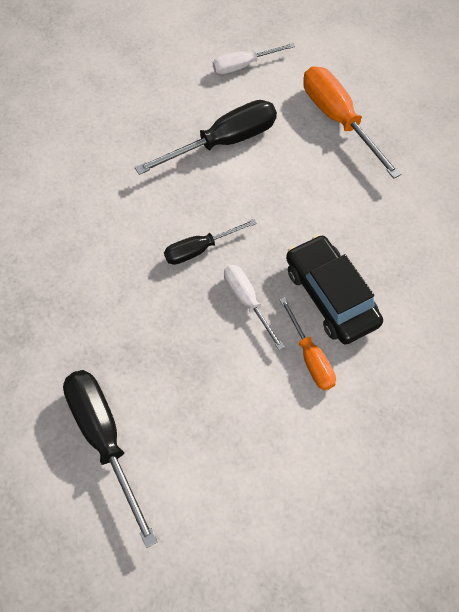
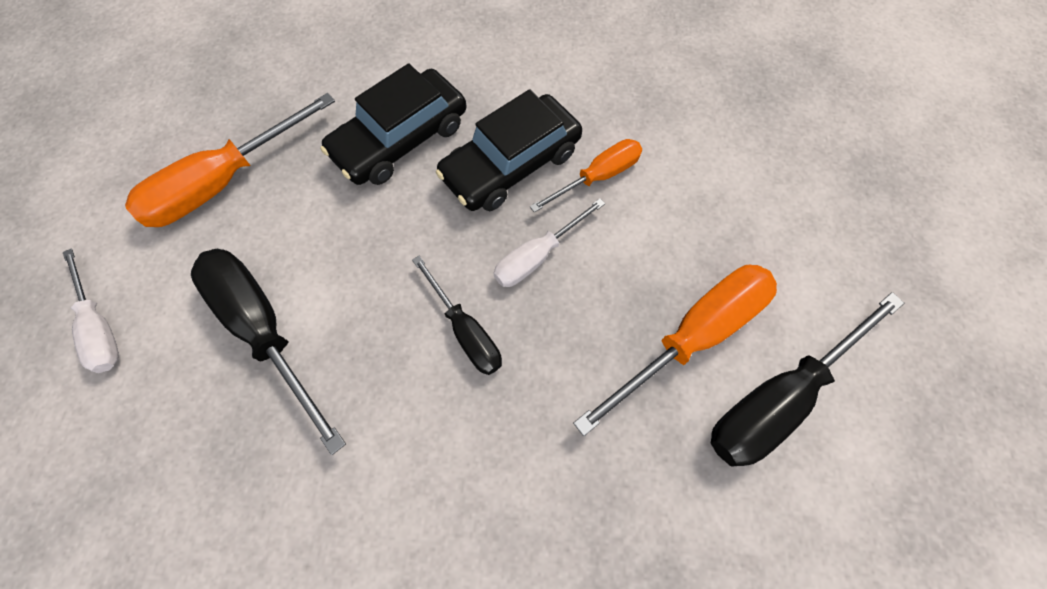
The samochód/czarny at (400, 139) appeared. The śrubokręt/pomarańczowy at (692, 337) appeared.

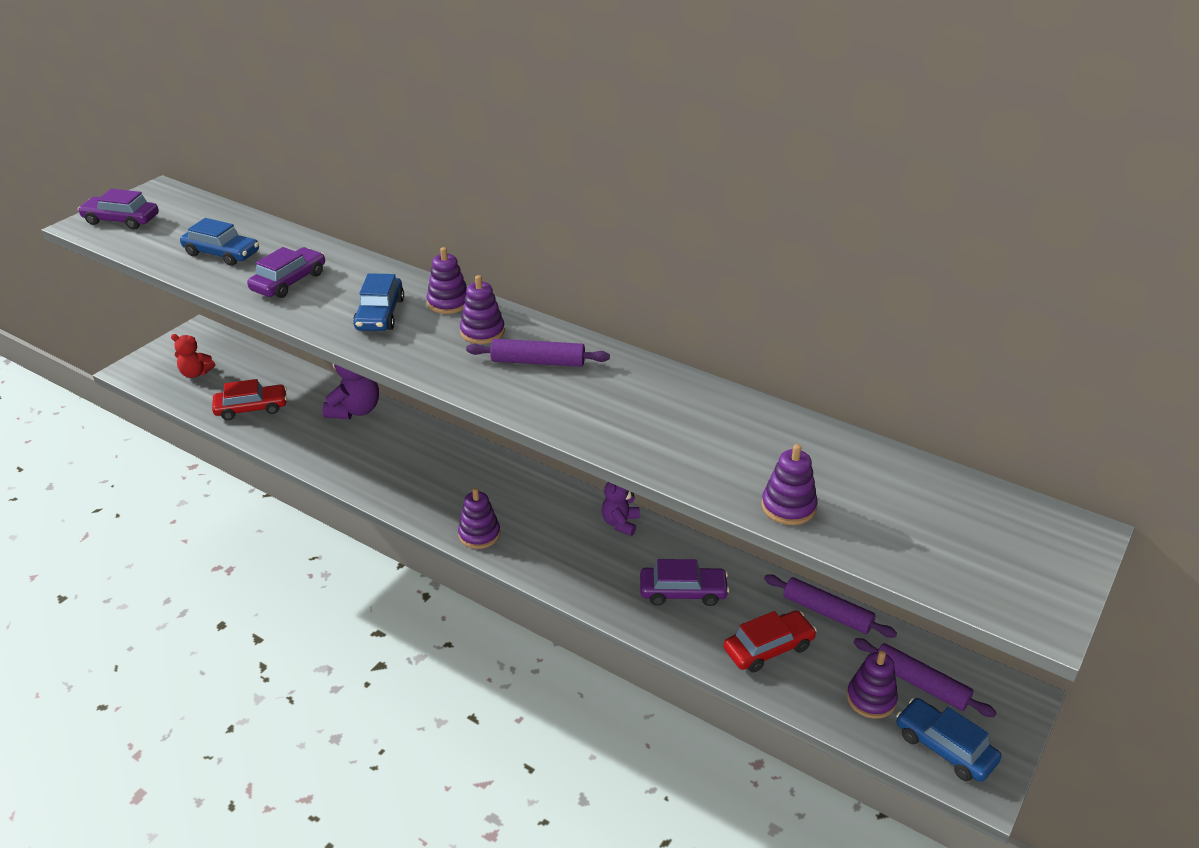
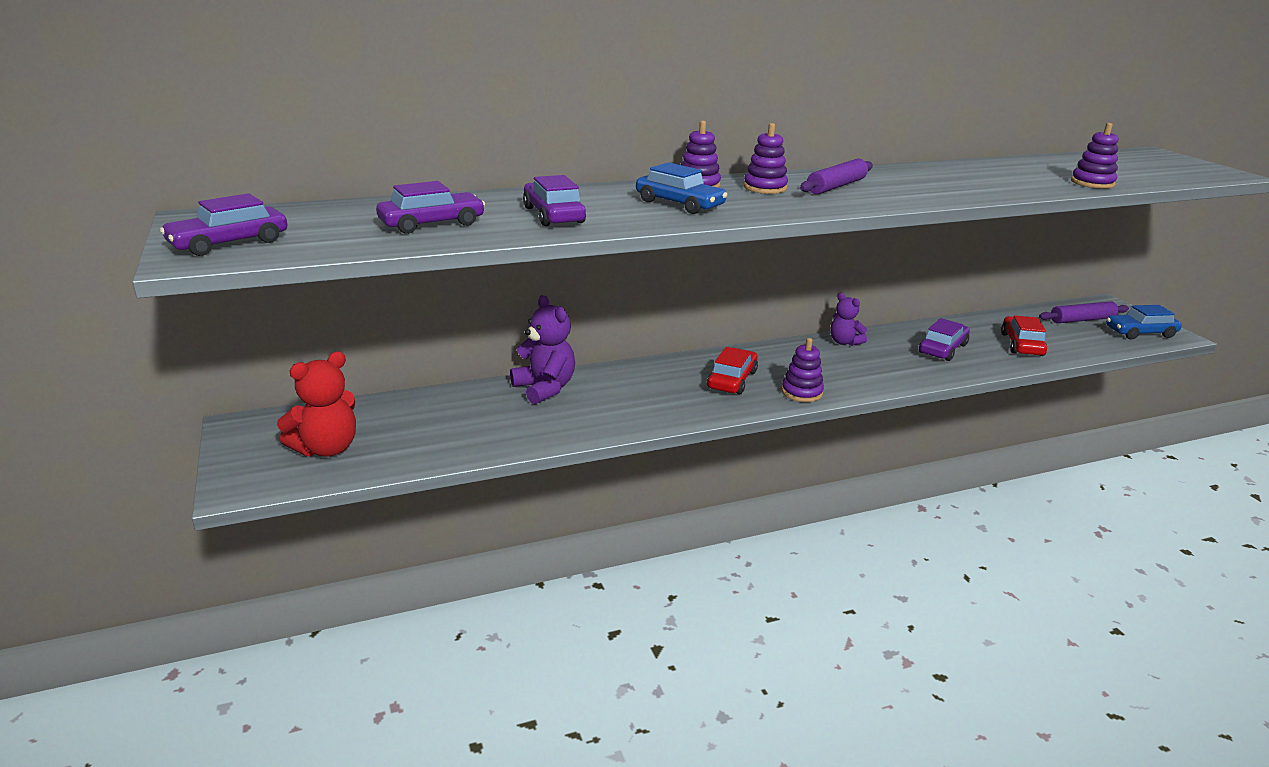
The wałek do ciasta/fioletowy at (827, 612) disappeared. The zabawka nakładanka/fioletowy at (871, 699) disappeared. The samochód/czerwony moved from (251, 408) to (732, 380). The samochód/niebieski at (222, 253) became the samochód/fioletowy at (432, 223). The miś/czerwony at (196, 373) changed to 1.58 times the size.

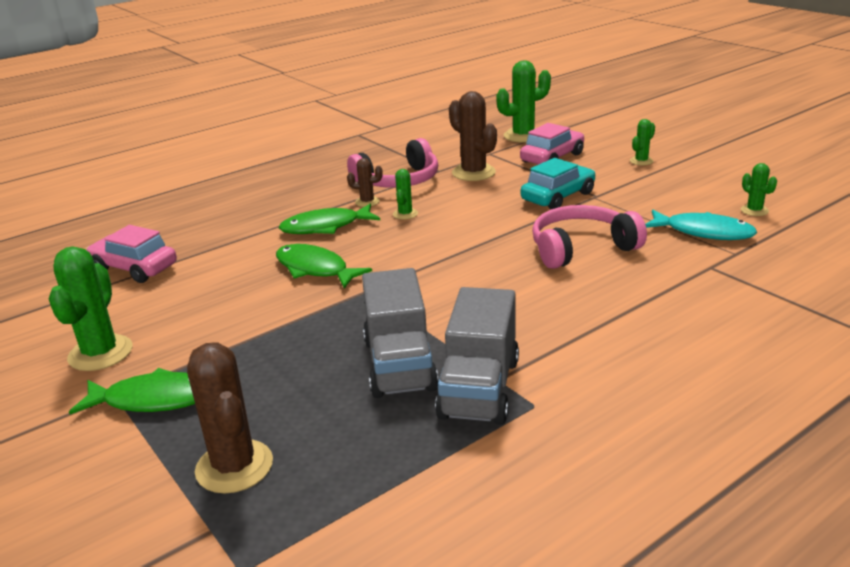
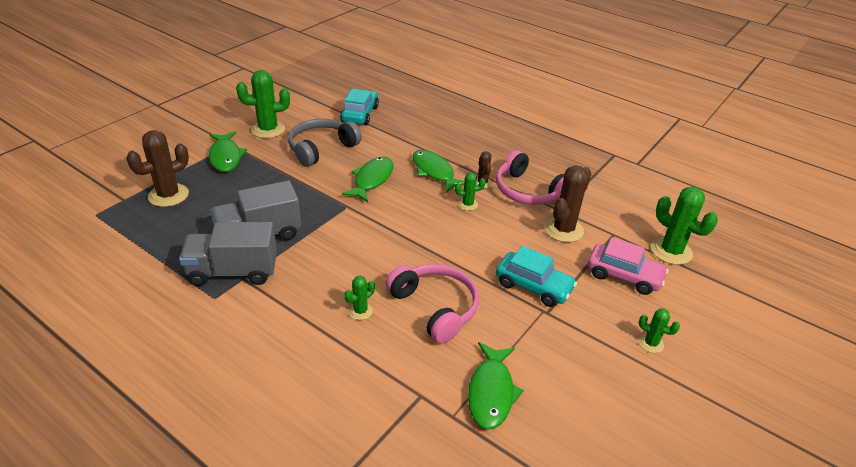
The słuchawki/szary at (321, 149) appeared. The kaktus/zielony moved from (754, 210) to (360, 311). The samochód/różowy at (134, 268) became the samochód/turkusowy at (360, 114). The ryba/turkusowy at (703, 232) became the ryba/zielony at (491, 392).

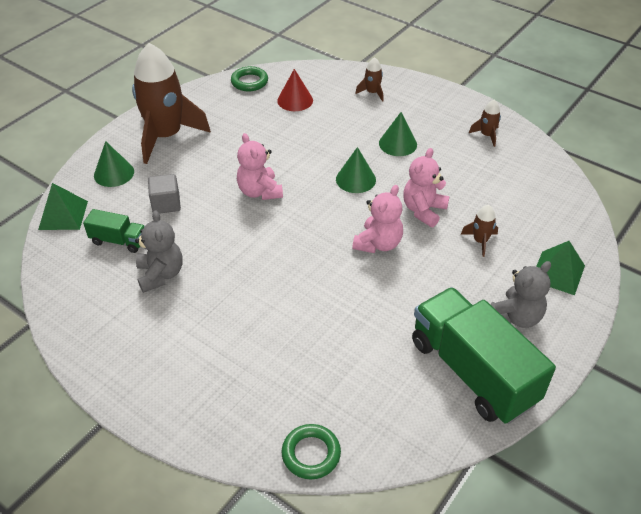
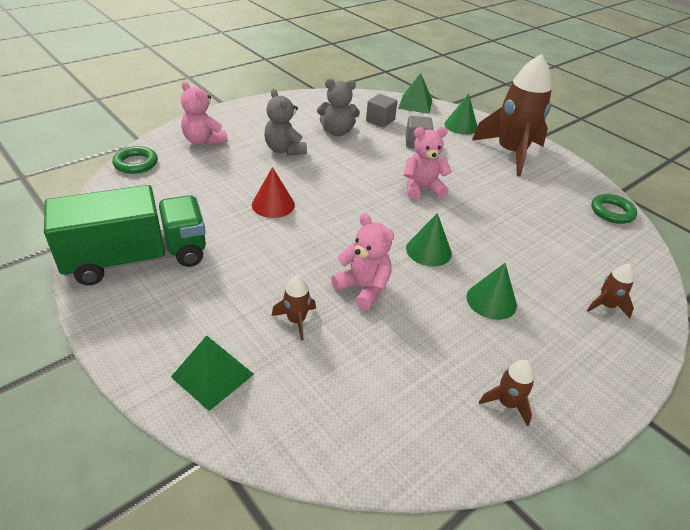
The stożek/czerwony moved from (295, 100) to (273, 204). The miś/różowy moved from (378, 244) to (203, 141). The miś/szary moved from (516, 317) to (284, 150). The ciężarówka/zielony at (119, 241) was replaced by the sześcian/szary at (380, 120).

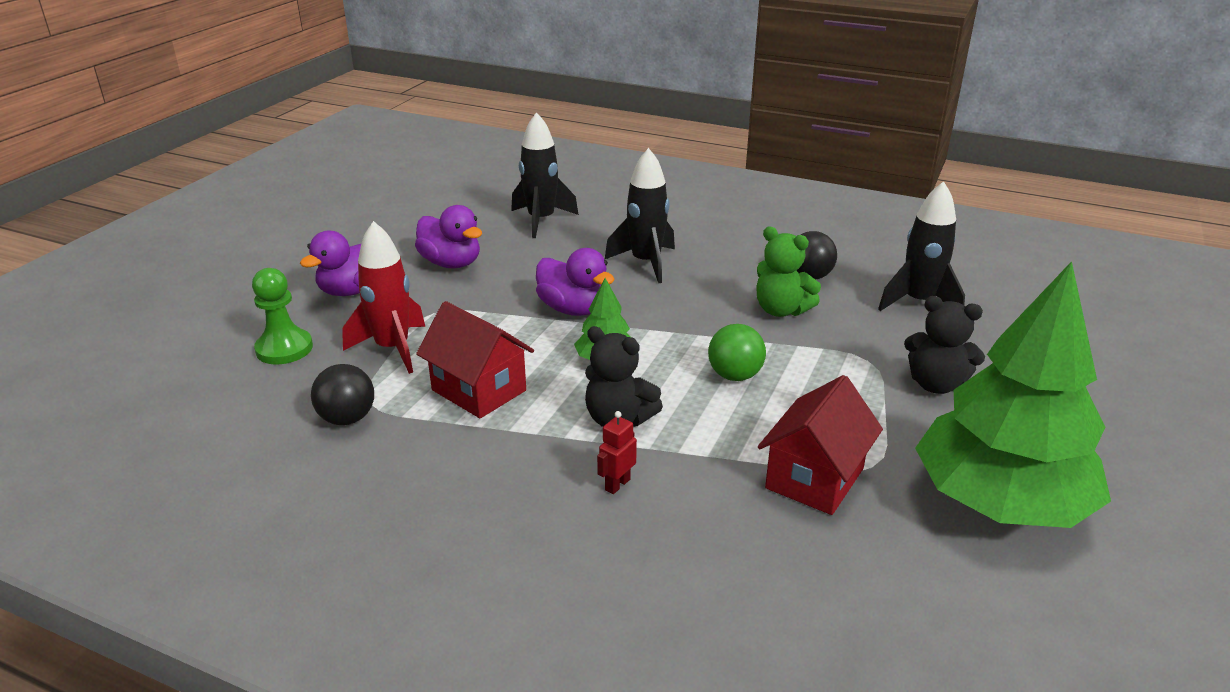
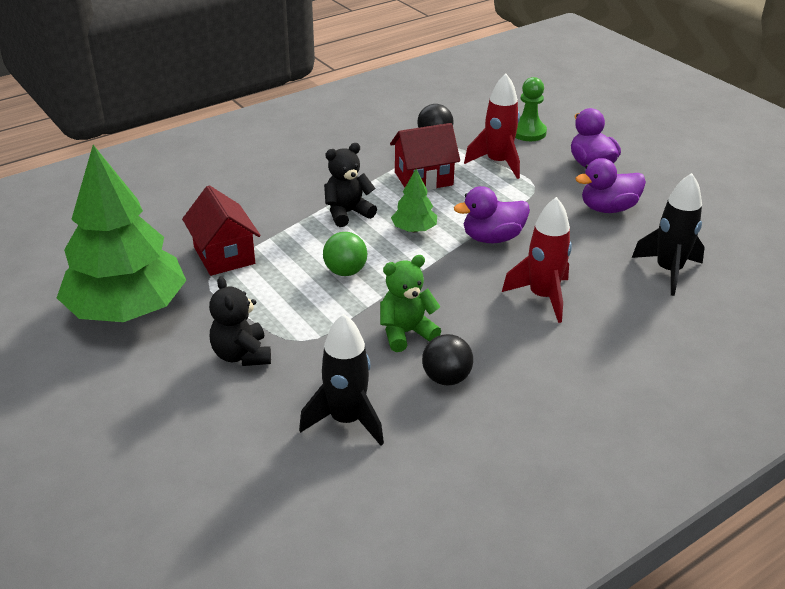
The robot/czerwony at (617, 484) disappeared. The rakieta/czarny at (646, 263) became the rakieta/czerwony at (542, 297). The miś/czarny at (936, 384) turned 75 degrees counterclockwise.

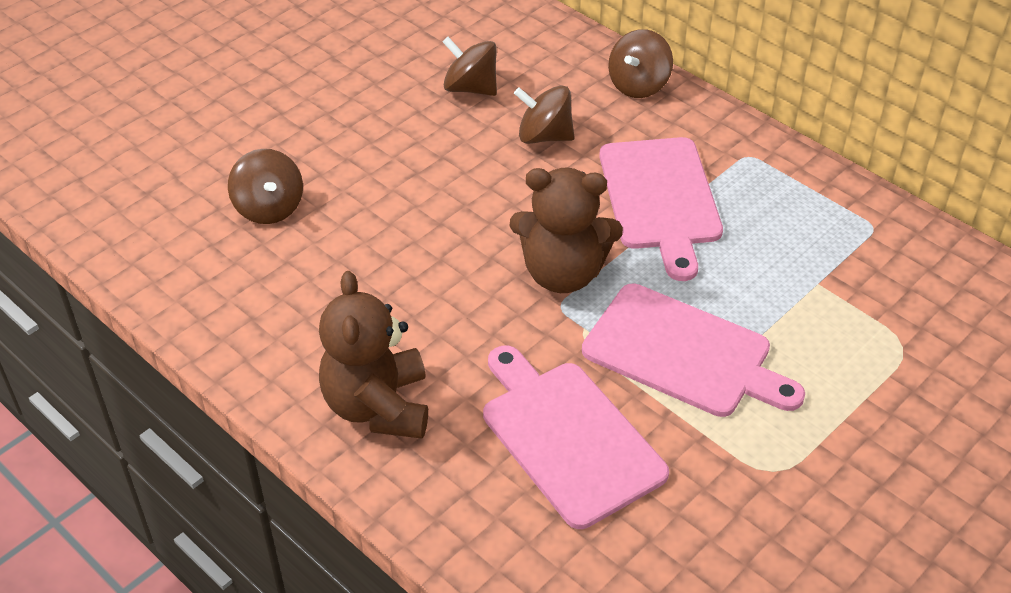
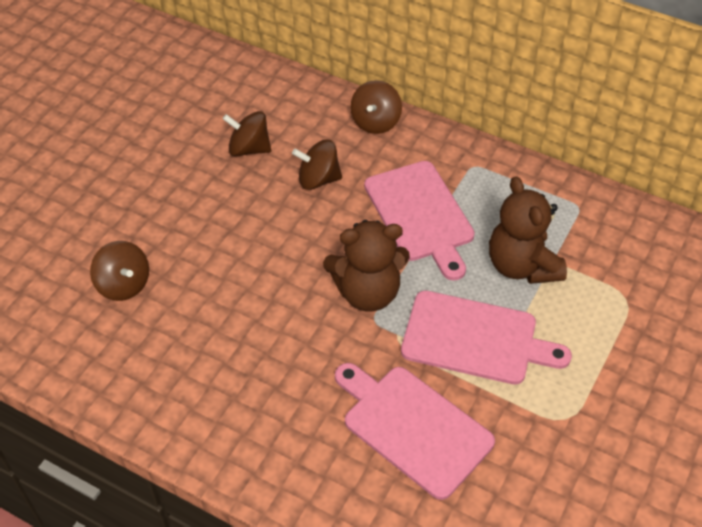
The miś/brązowy moved from (378, 406) to (522, 266).

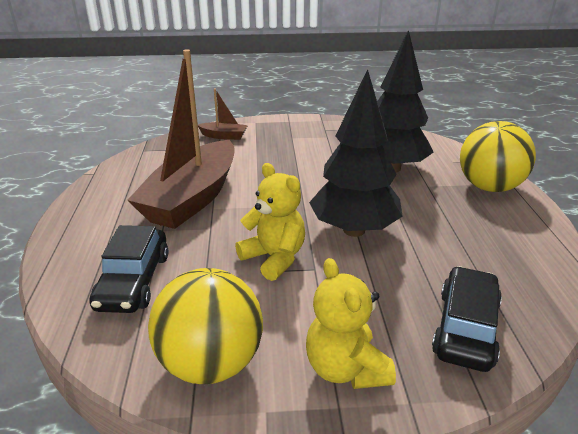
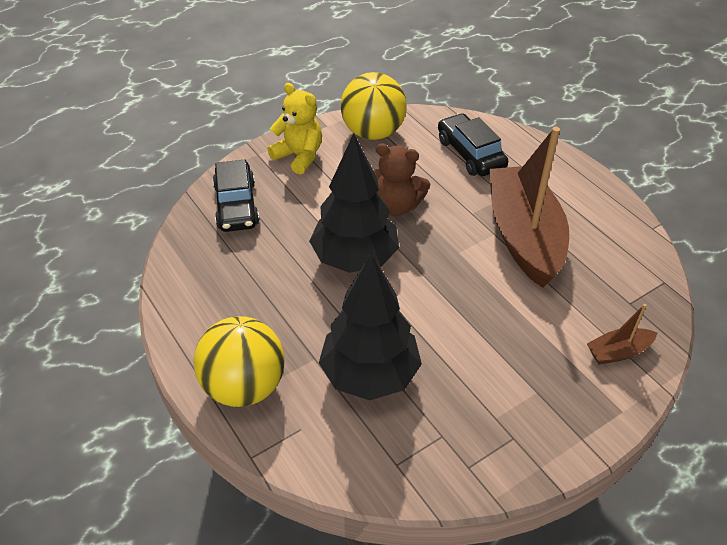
The miś/żółty at (274, 258) became the miś/brązowy at (396, 206).

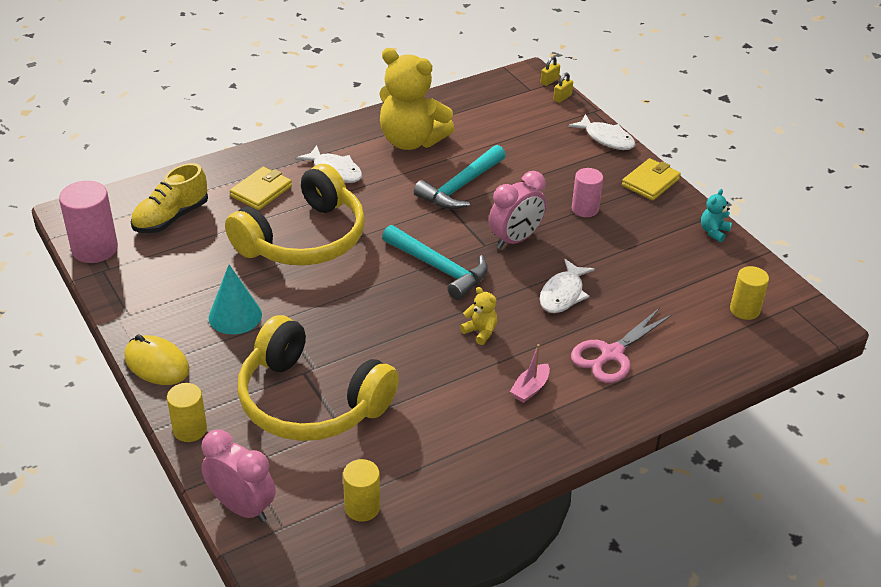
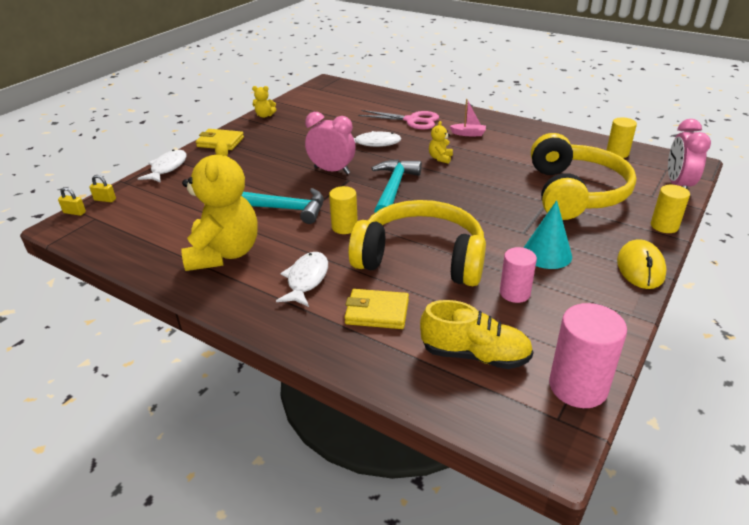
The walec/różowy moved from (585, 209) to (515, 293). The walec/żółty moved from (744, 310) to (344, 227). The miś/turkusowy at (713, 232) became the miś/żółty at (264, 115).

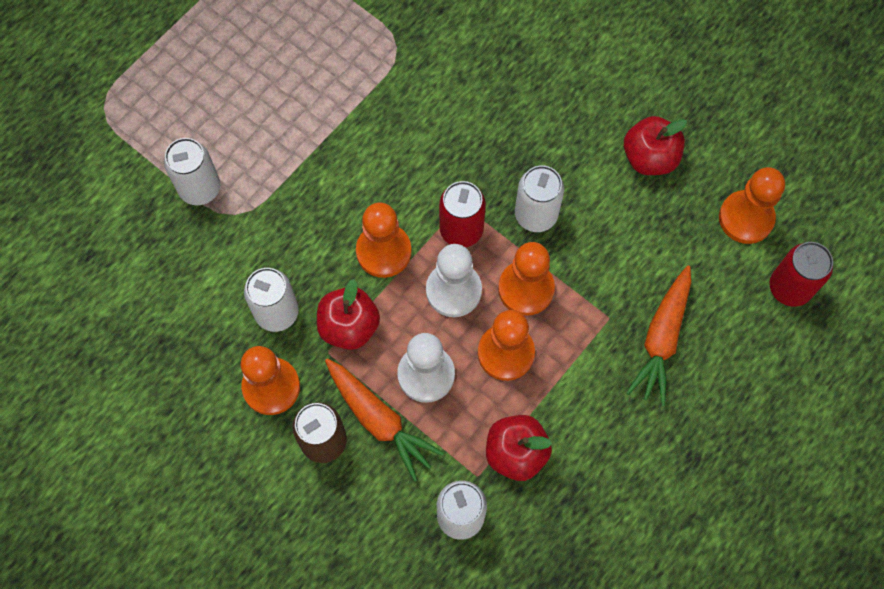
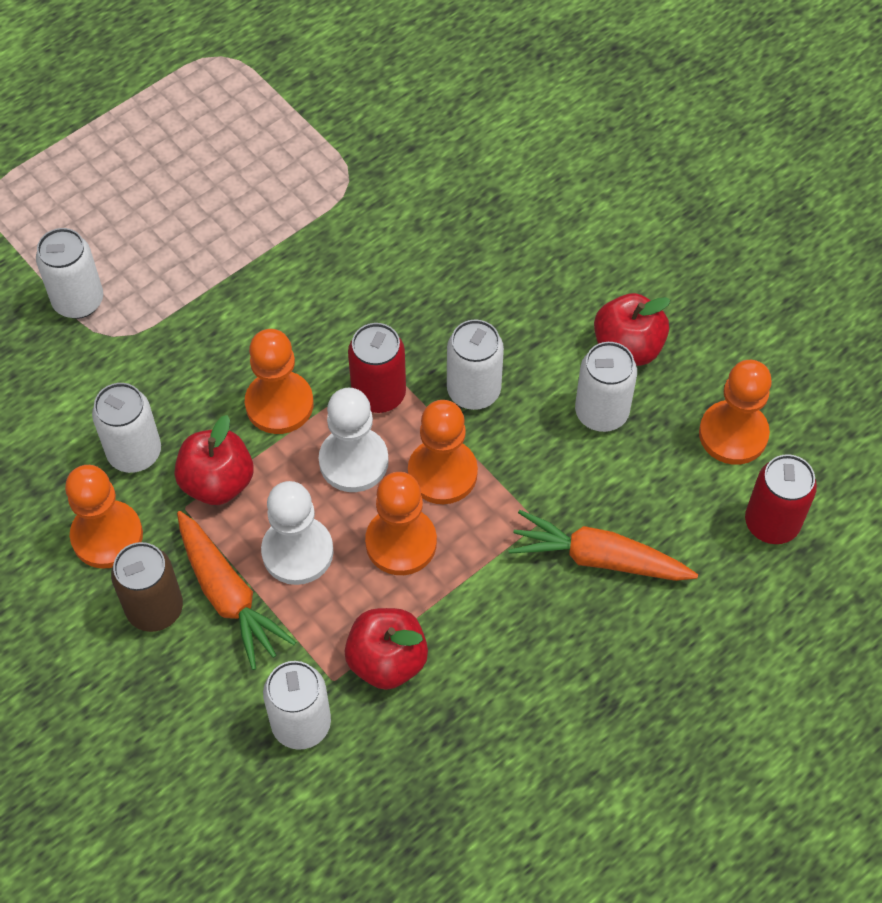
The puszka/biały at (601, 413) appeared. The marchewka/pomarańczowy at (661, 340) turned 75 degrees clockwise.

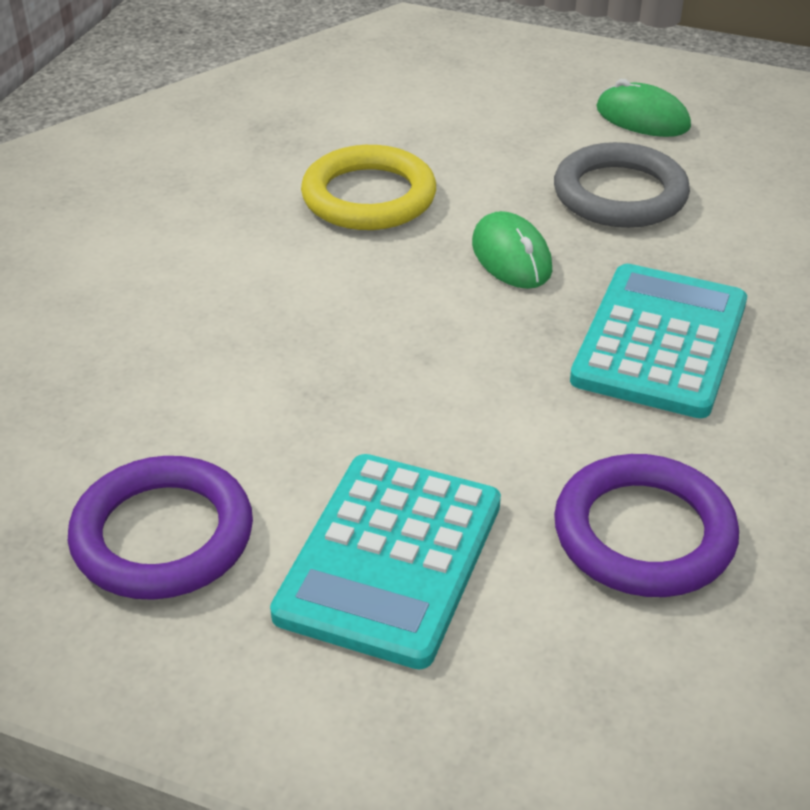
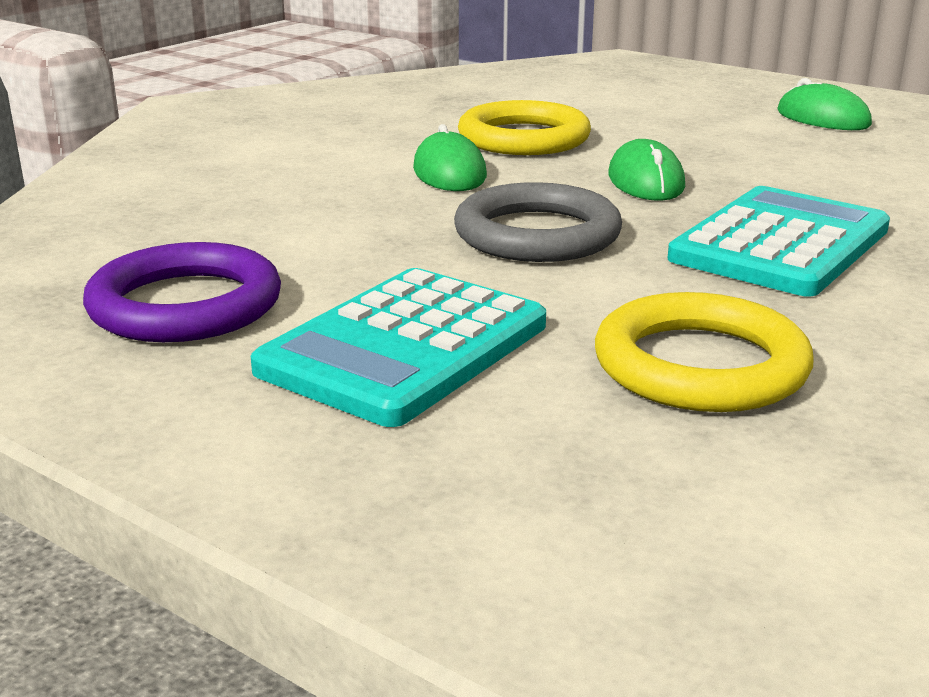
The myszka/zielony at (449, 173) appeared. The pierścień/szary moved from (620, 194) to (537, 234). The pierścień/fioletowy at (644, 533) became the pierścień/żółty at (700, 365).

